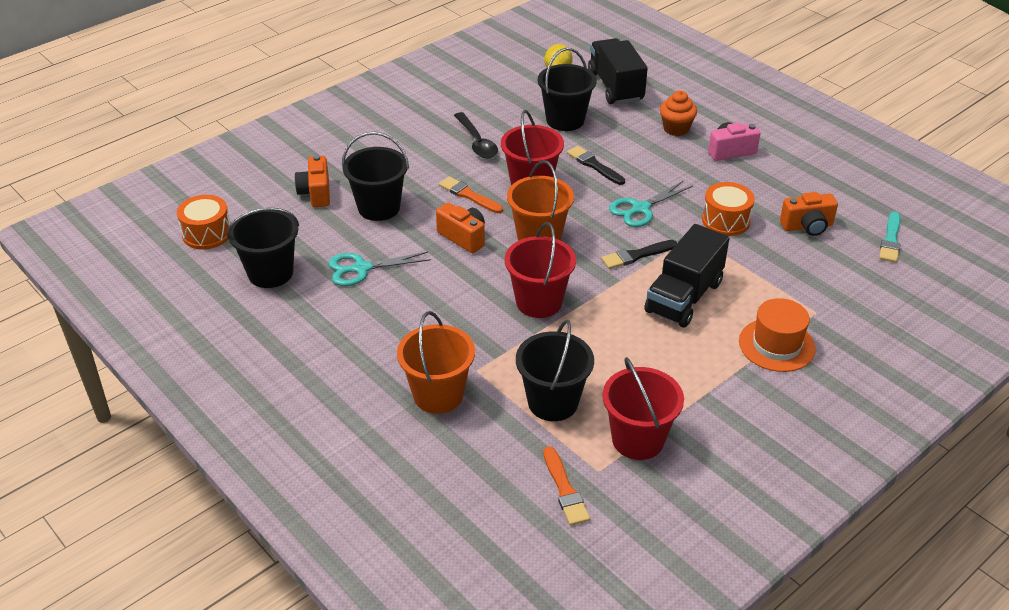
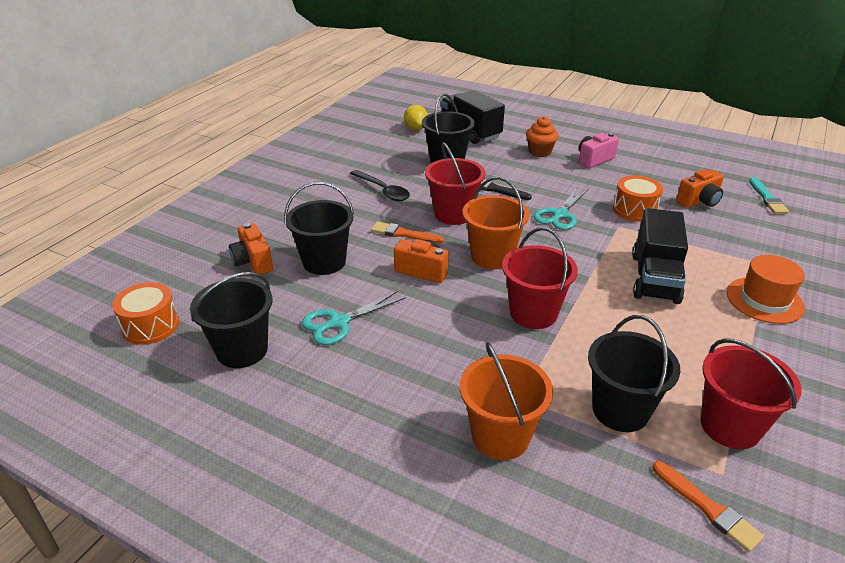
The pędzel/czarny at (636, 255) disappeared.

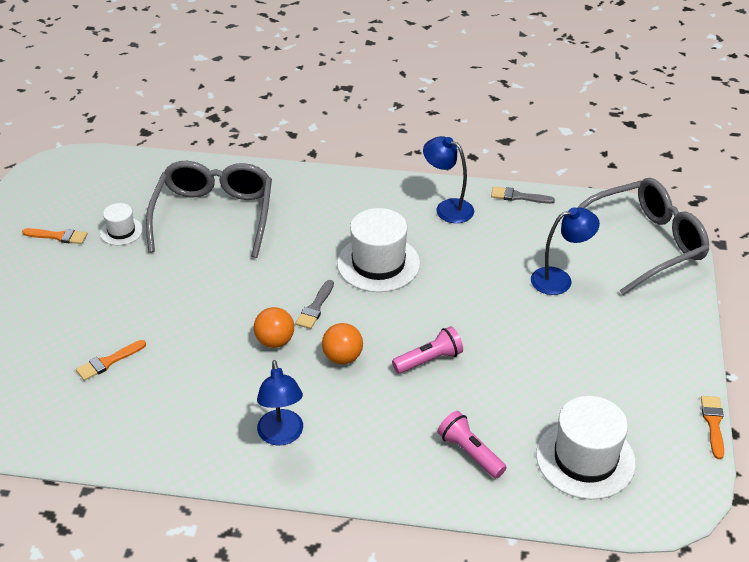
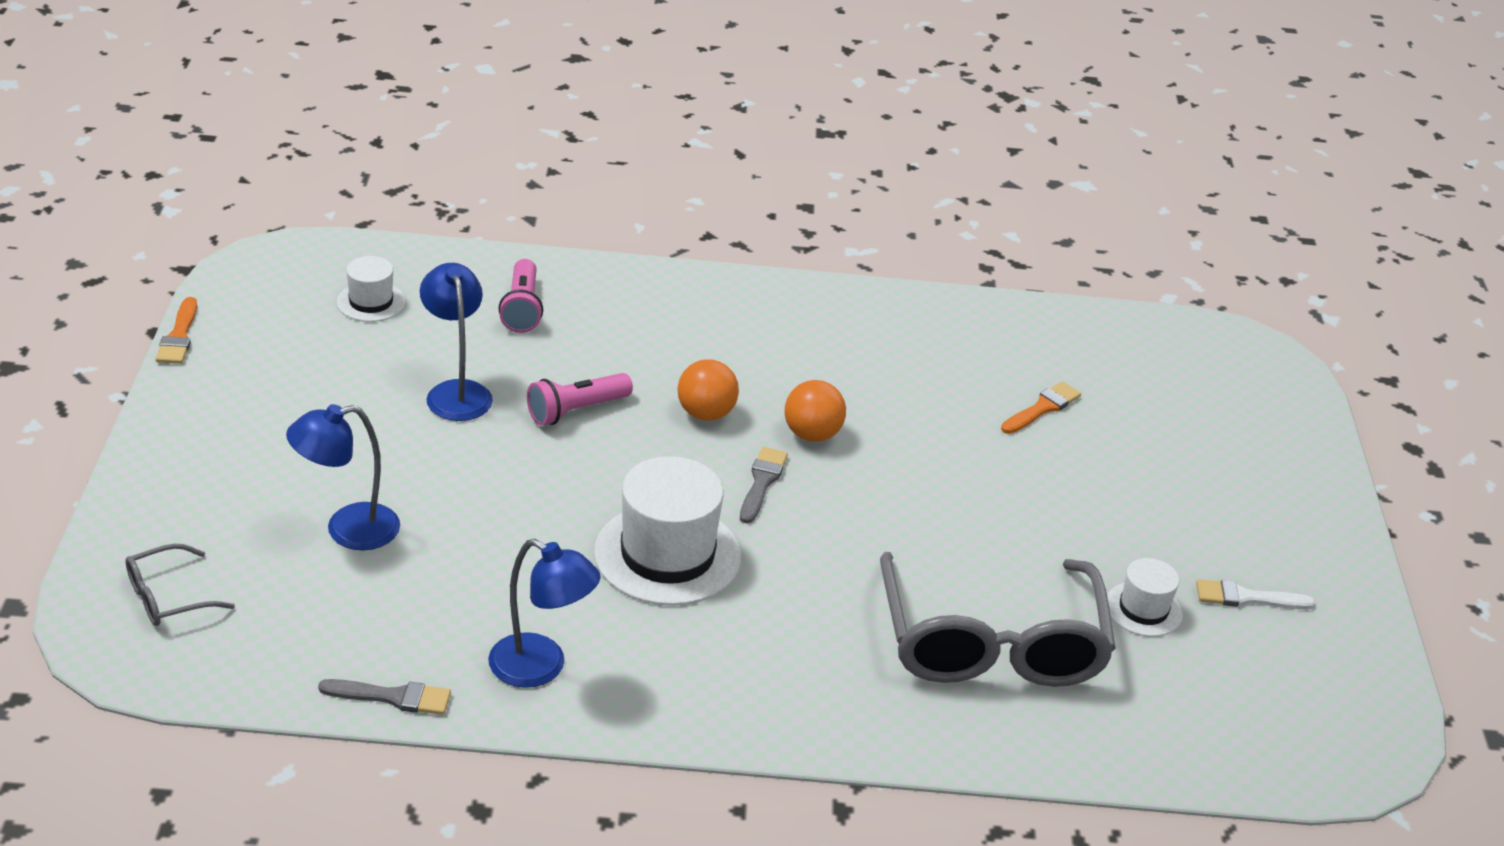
The lampka/niebieski moved from (281, 436) to (456, 392). The pędzel/pomarańczowy at (58, 236) became the pędzel/biały at (1246, 598). The latarka/różowy at (470, 452) turned 45 degrees clockwise. The kapelusz/biały at (585, 459) changed to 0.53 times the size. The okulary/szary at (643, 244) changed to 0.43 times the size.

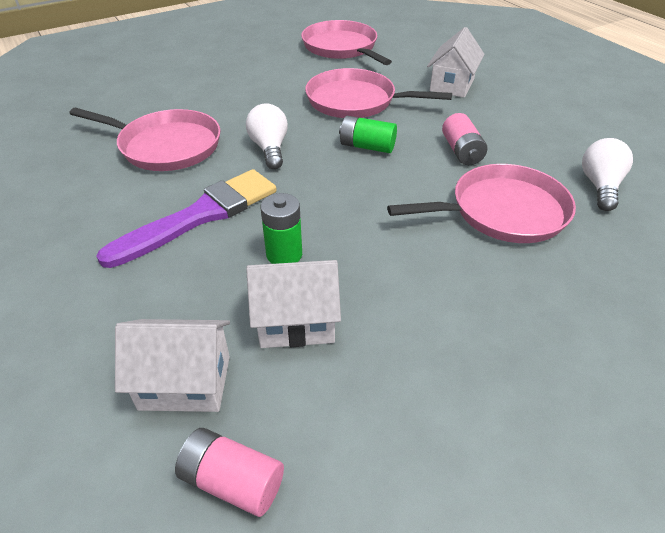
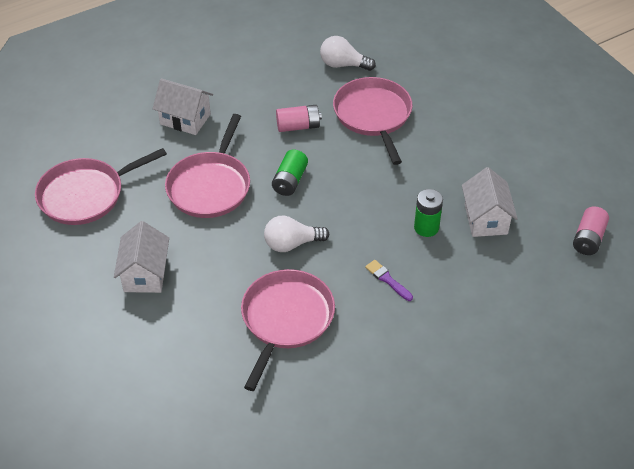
The domek/biały moved from (185, 382) to (145, 274). The pędzel/fioletowy at (199, 216) changed to 0.41 times the size.

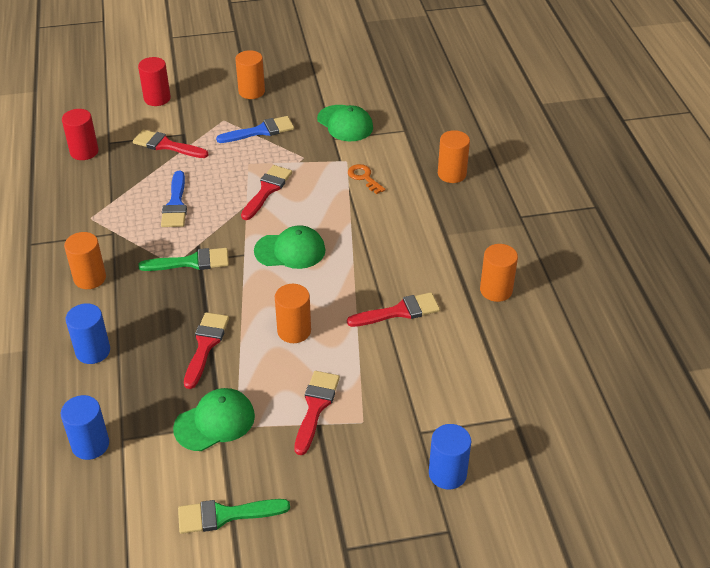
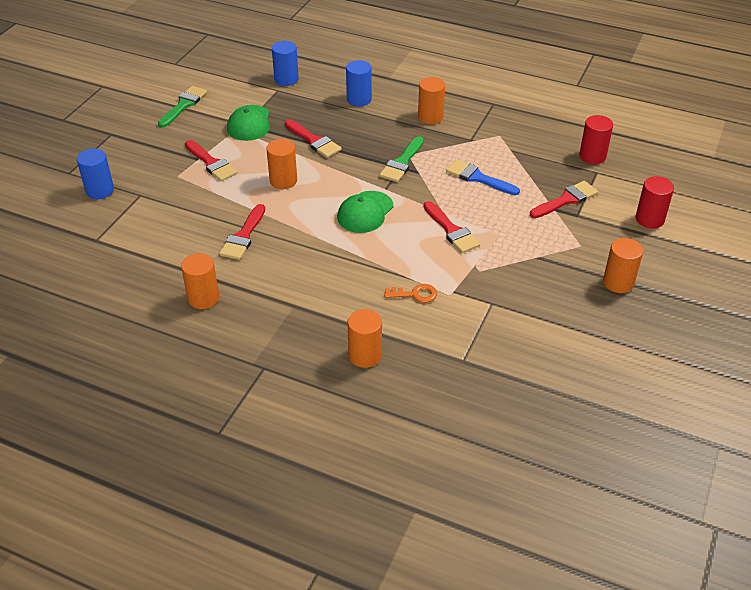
The pędzel/niebieski at (260, 131) disappeared. The czapka/zielony at (345, 123) disappeared.

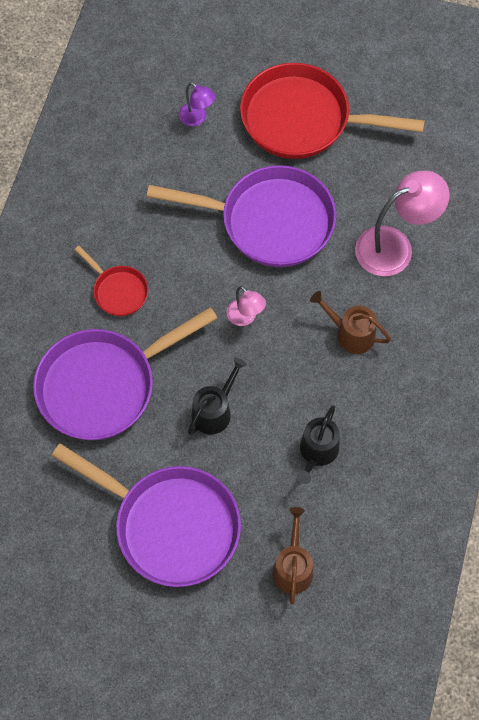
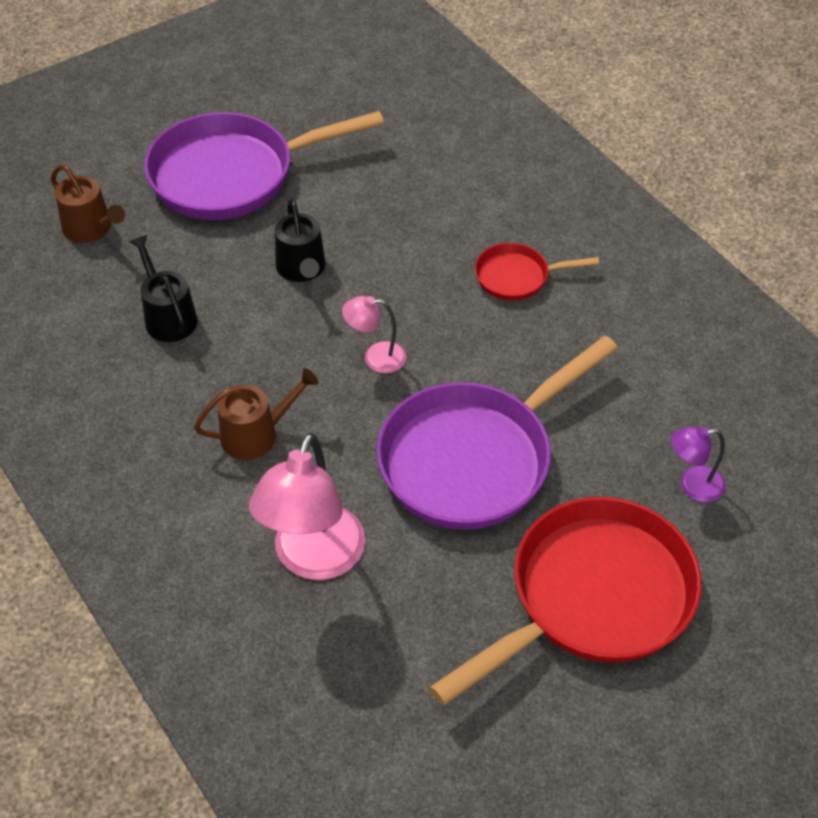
The patelnia/fioletowy at (103, 385) disappeared.

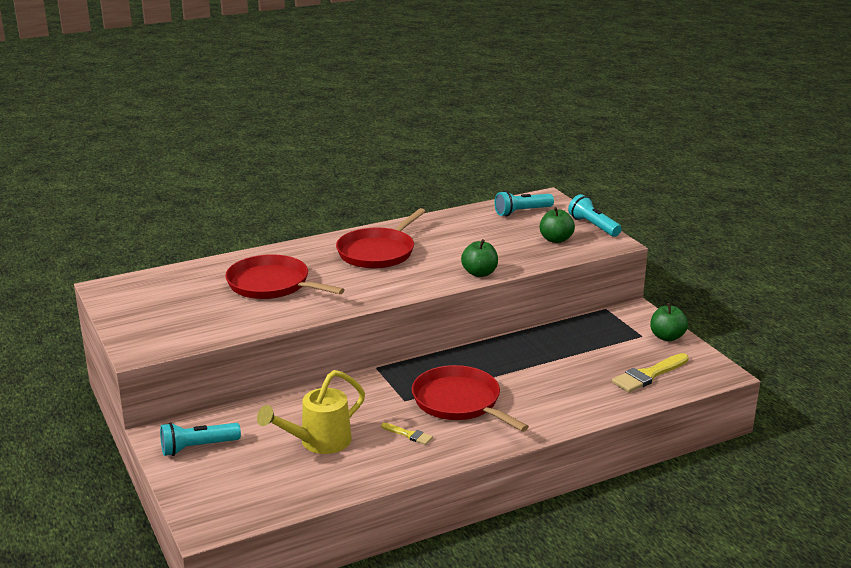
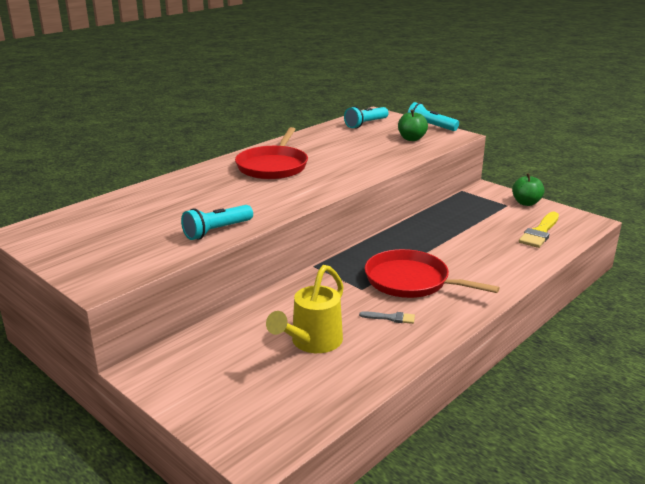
The patelnia/czerwony at (272, 284) disappeared. The jabłko/zielony at (479, 273) disappeared. The latarka/turkusowy moved from (197, 447) to (217, 231). The pędzel/żółty at (409, 435) became the pędzel/szary at (390, 318).

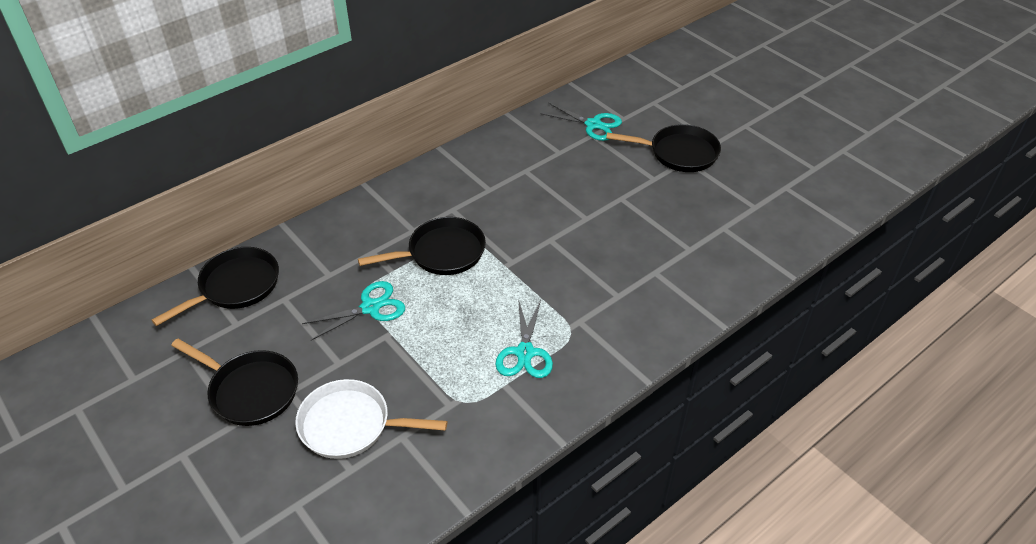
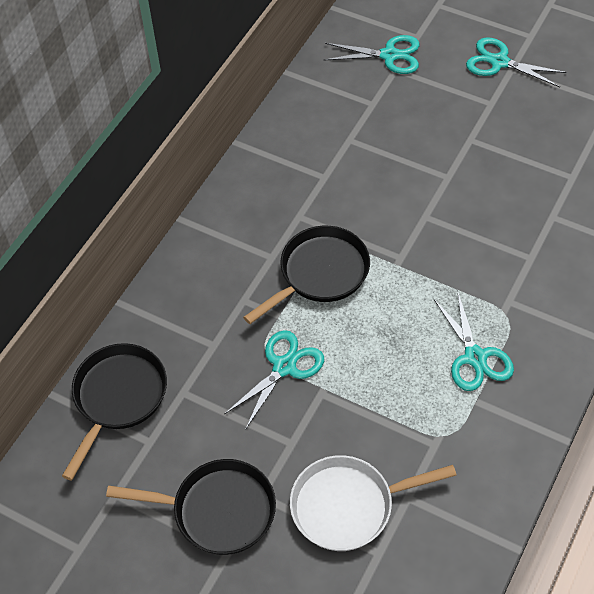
The patelnia/czarny at (678, 153) was replaced by the nożyczki/turkusowy at (499, 62).

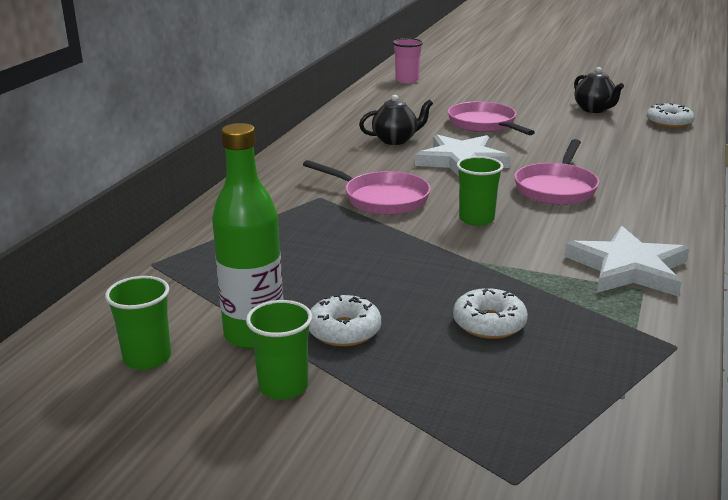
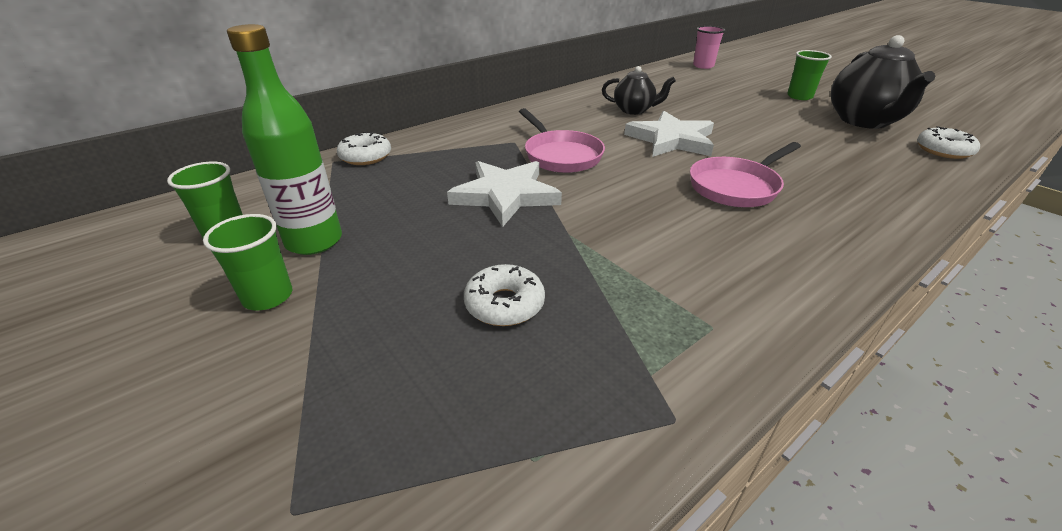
The patelnia/różowy at (484, 124) disappeared. The donut/biały moved from (344, 330) to (365, 156). The szklanka/zielony moved from (476, 219) to (799, 96). The gwiazda/biały moved from (628, 268) to (505, 195). The imbryk/czarny at (594, 109) changed to 1.78 times the size.

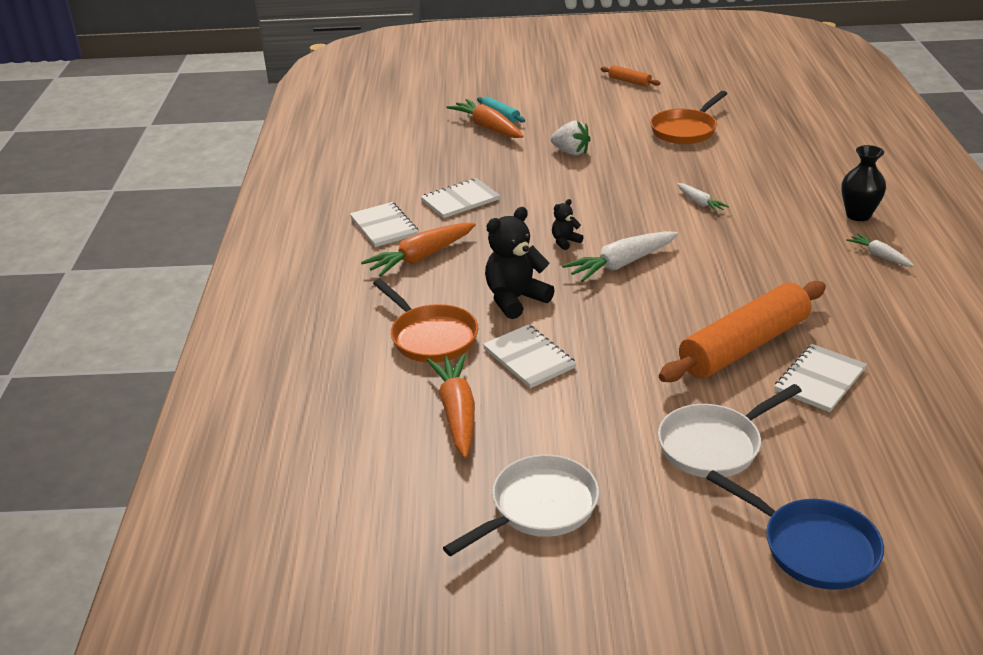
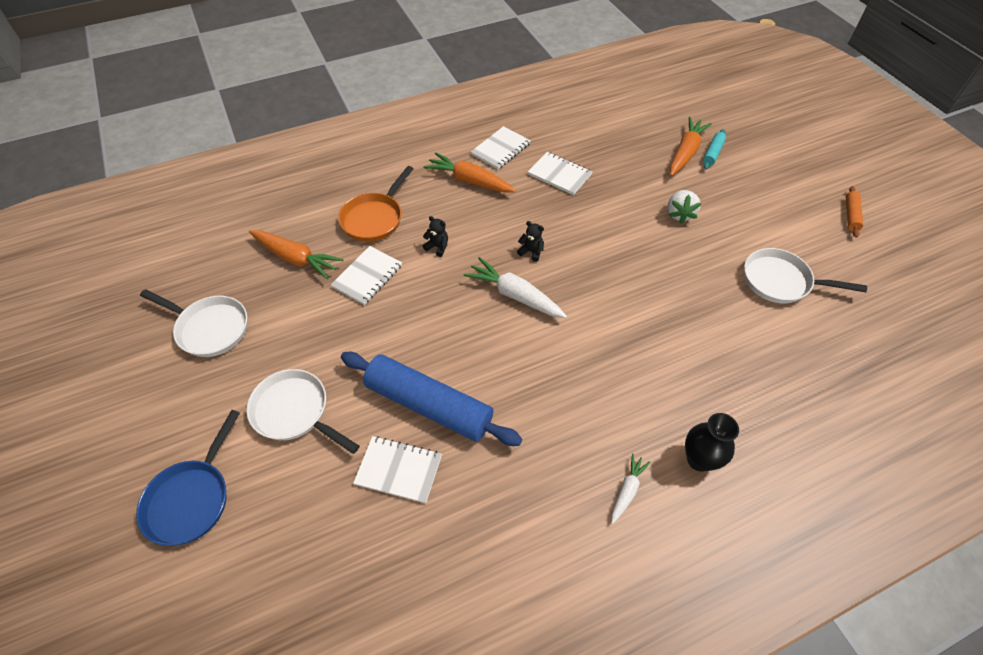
The marchewka/biały at (700, 203) disappeared. The patelnia/pomarańczowy at (685, 130) became the patelnia/biały at (780, 281). The wałek do ciasta/pomarańczowy at (744, 346) became the wałek do ciasta/niebieski at (429, 405). The marchewka/pomarańczowy at (457, 413) turned 60 degrees clockwise. The miś/czarny at (515, 299) changed to 0.50 times the size.

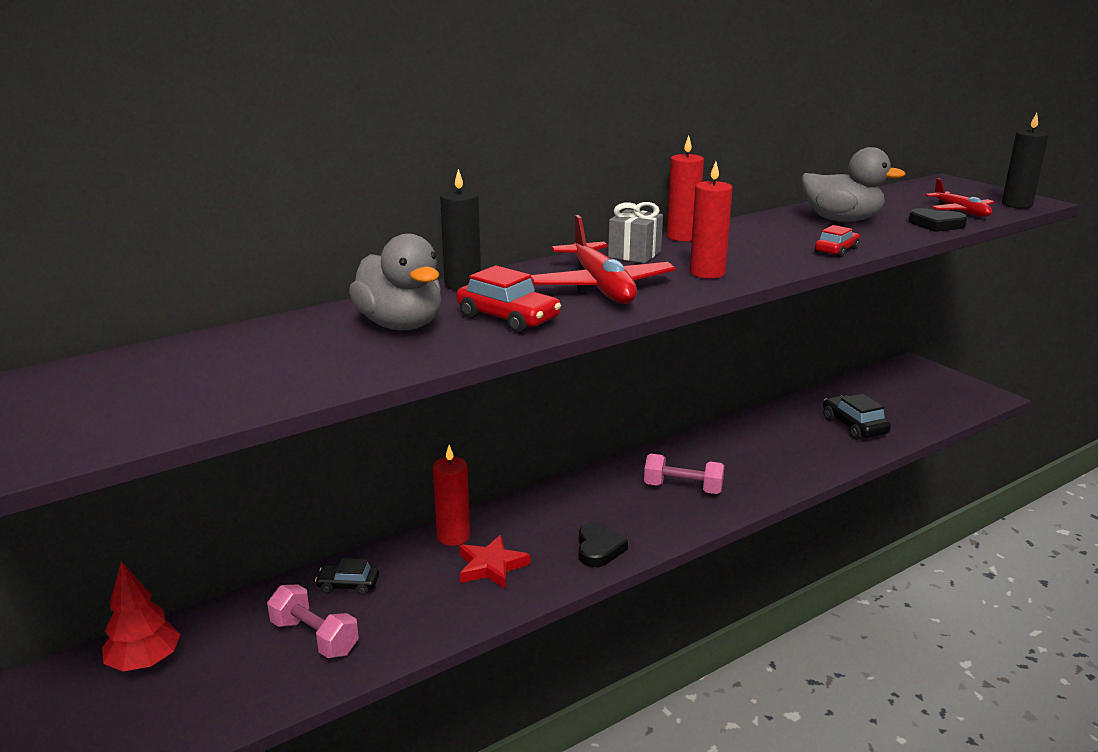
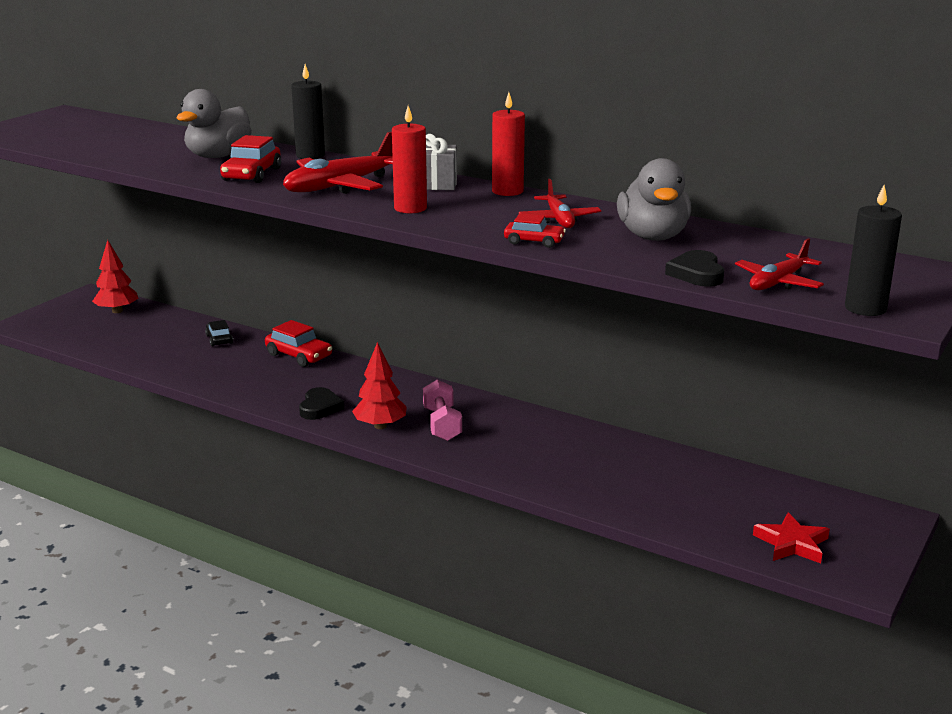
The hantel/różowy at (314, 637) disappeared. The samochód/czarny at (854, 426) disappeared. The drzewko/czerwony at (380, 426) appeared. The samolot/czerwony at (559, 219) appeared. The gwiazda/czerwony moved from (491, 566) to (792, 544). The świeca/czerwony at (453, 536) was replaced by the samochód/czerwony at (299, 355). The serce/czarny at (598, 548) turned 60 degrees counterclockwise.

